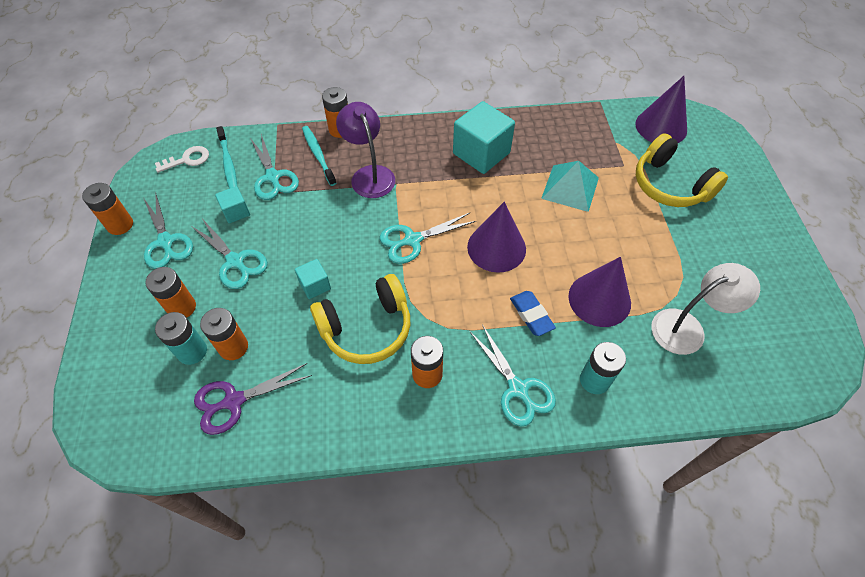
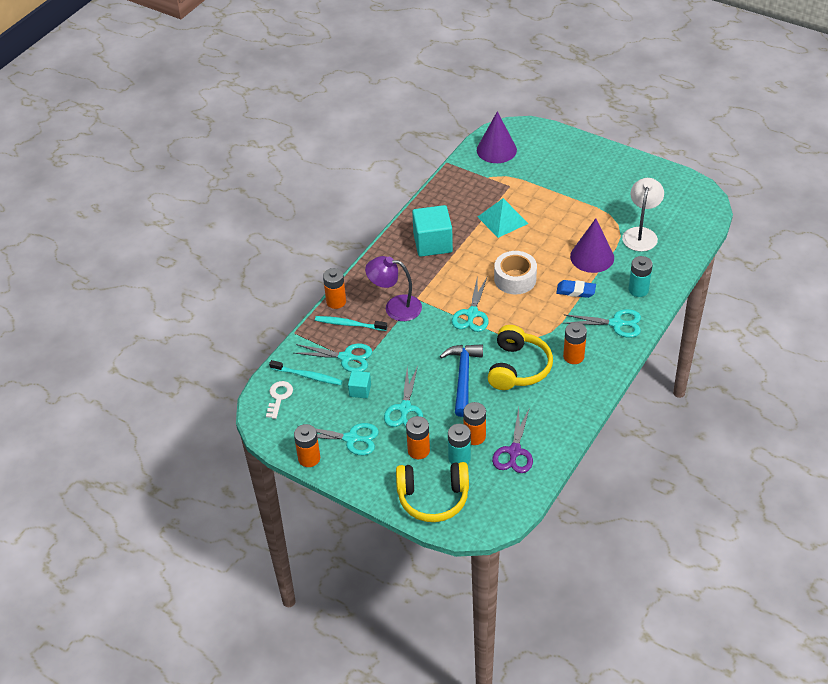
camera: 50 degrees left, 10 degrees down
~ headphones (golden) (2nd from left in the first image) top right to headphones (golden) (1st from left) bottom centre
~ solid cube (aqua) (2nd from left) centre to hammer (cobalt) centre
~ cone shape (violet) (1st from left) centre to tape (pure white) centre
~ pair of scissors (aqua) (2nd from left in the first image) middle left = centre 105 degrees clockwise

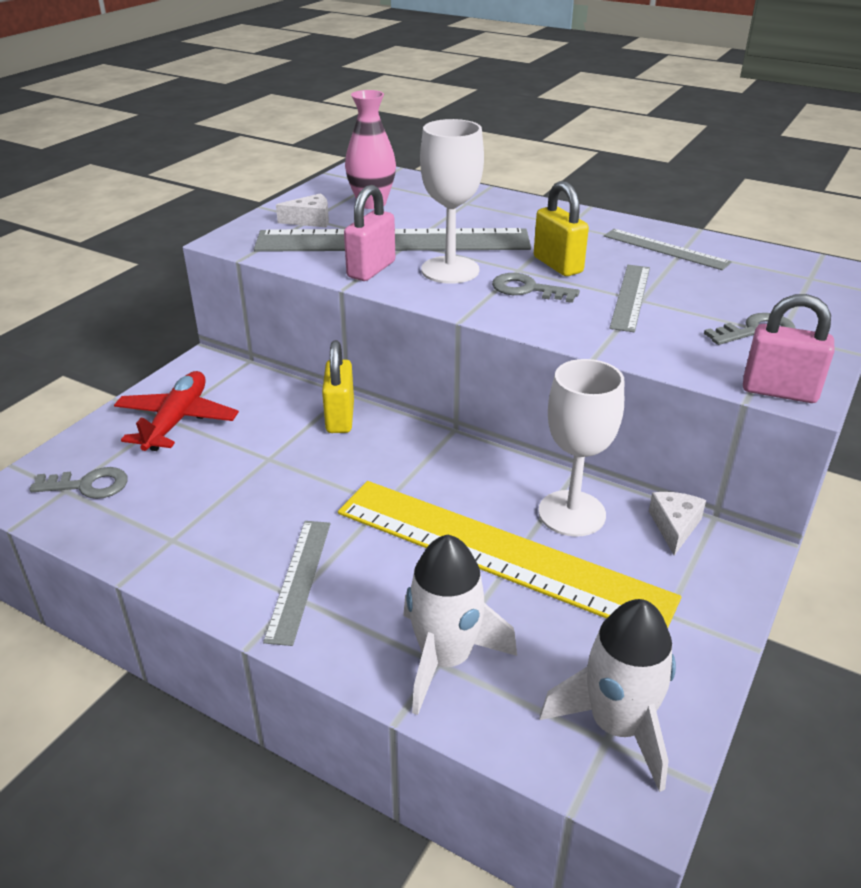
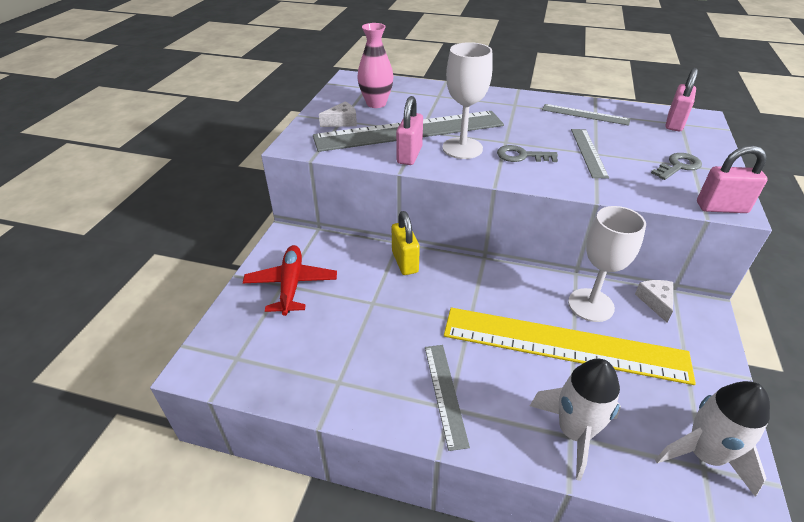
camera: 15 degrees left, 5 degrees up
- key (ash-grey) (1st from left) middle left
- small lock (golden) (2nd from left) top centre
+ small lock (rose-pink) (2nd from left) top right

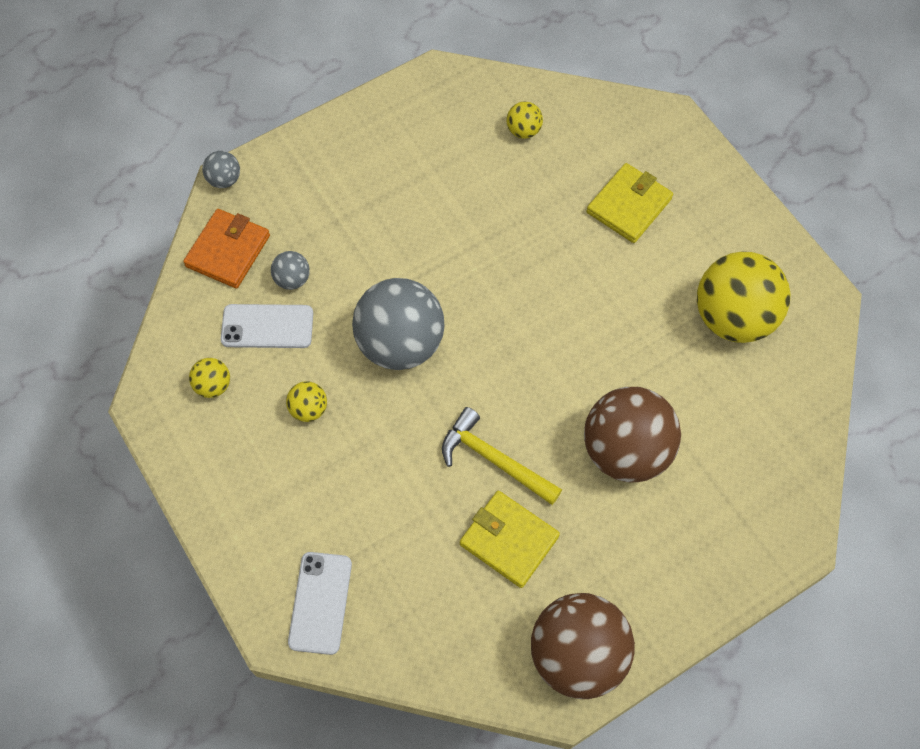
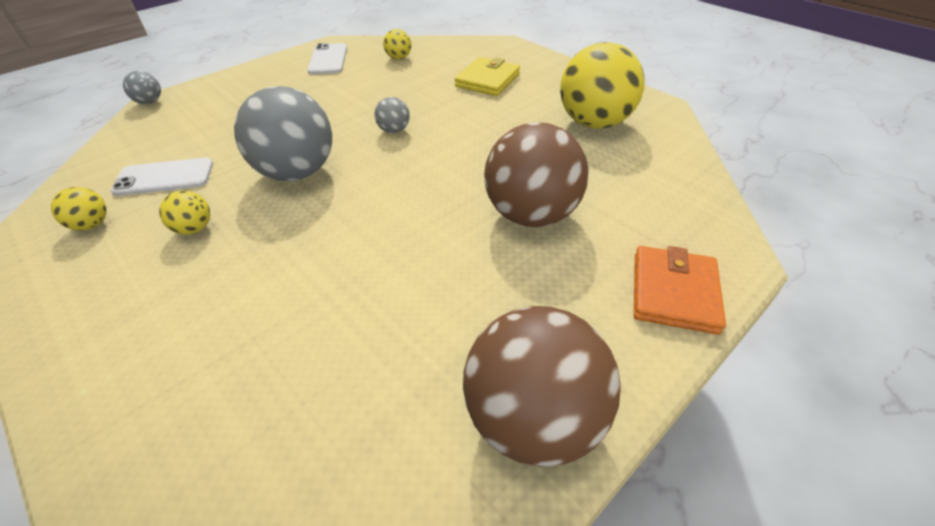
camera: 10 degrees left, 20 degrees down
- hammer (golden) centre
- wallet (golden) (1st from left) bottom centre
~ wallet (bright orange) top left to middle right
~ ball (ash-grey) (2nd from left in the first image) middle left to ball (ash-grey) (3rd from left) top centre
~ smartphone (pure white) (2nd from left) bottom centre to top centre

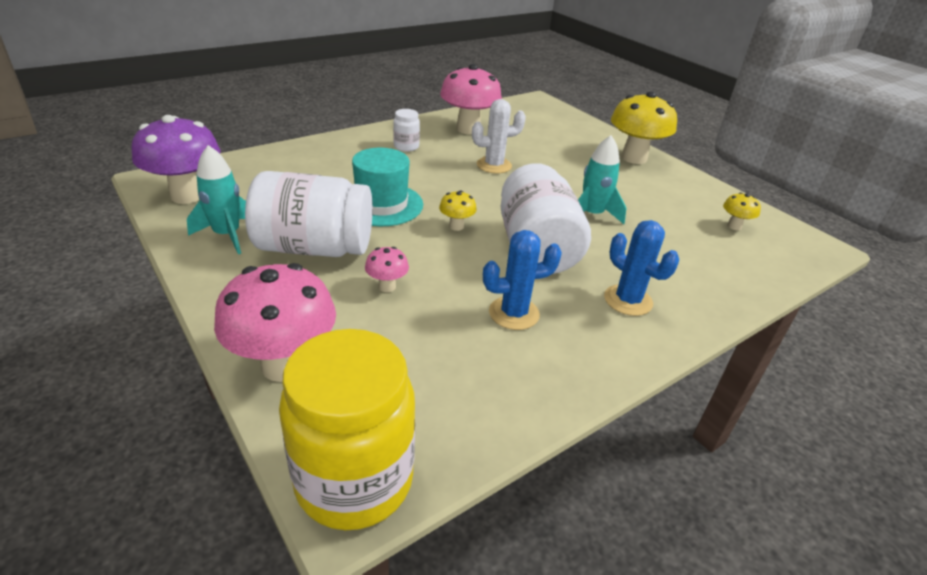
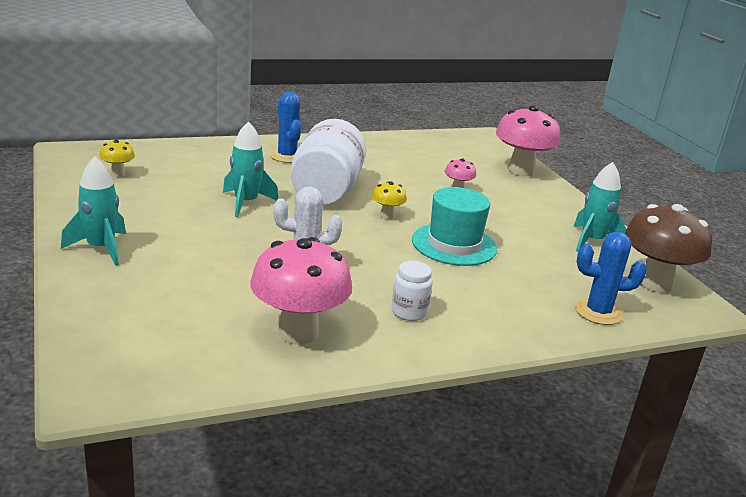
camera: 165 degrees left, 10 degrees down
- preserve jar (pure white) (1st from left) centre
- preserve jar (golden) bottom centre
~ saguaro cactus (cobalt) (1st from left in the first image) centre to saguaro cactus (cobalt) (2nd from left) middle right
~ mushroom (golden) (2nd from left) top right to toy rocket (aqua) (1st from left) middle left
~ mushroom (violet) top left to mushroom (russet) middle right

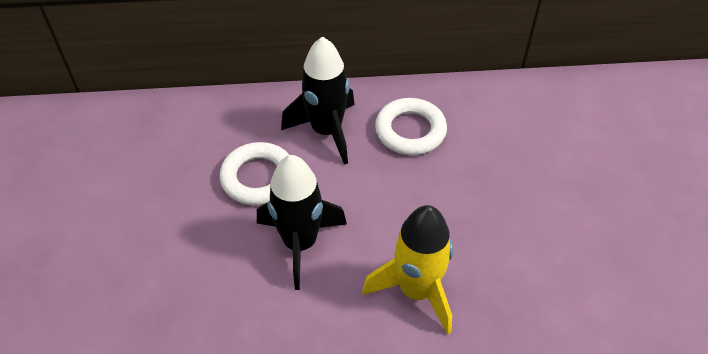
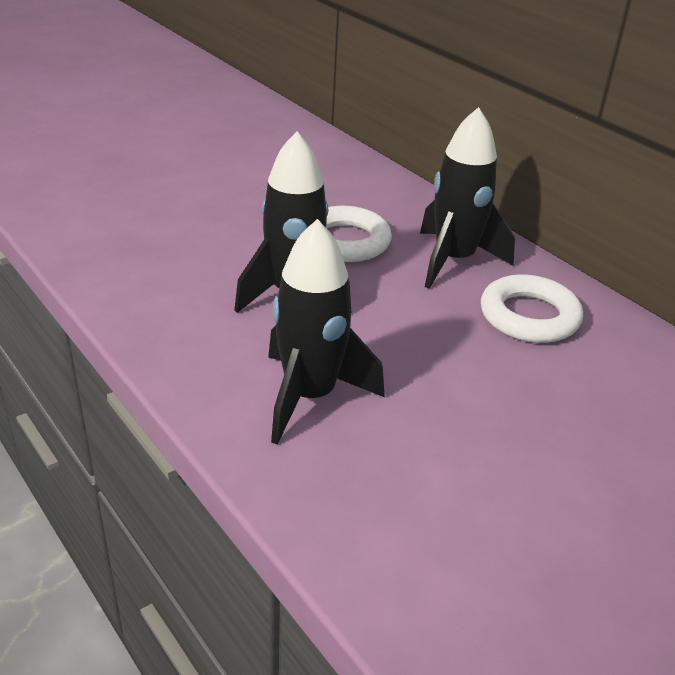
camera: 55 degrees right, 15 degrees down
~ toy rocket (golden) bottom centre to toy rocket (black) (2nd from left) centre

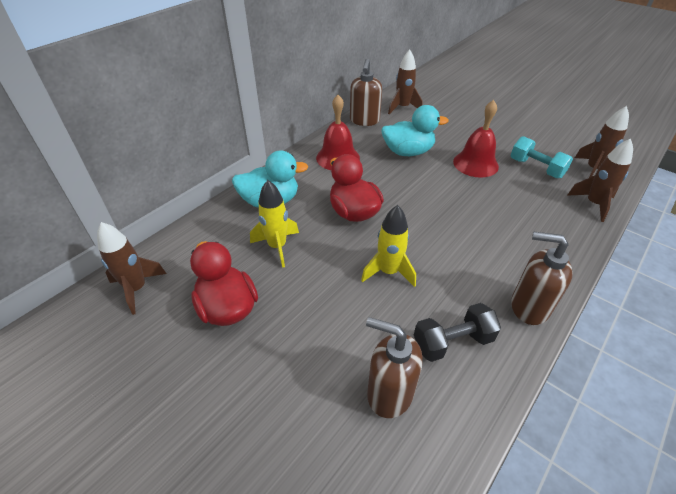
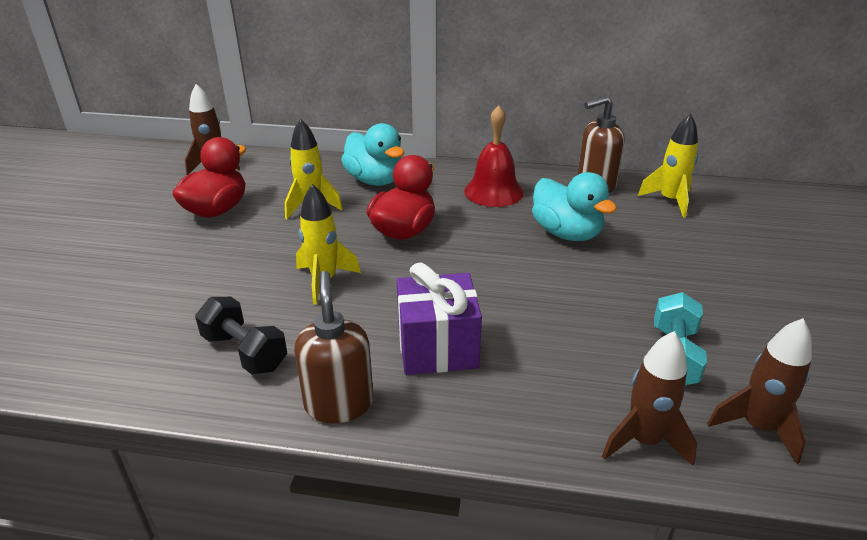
camera: 60 degrees right, 10 degrees down
- soap pump (russet) (2nd from left) bottom centre
- hand bell (crimson) (2nd from left) top right
+ present (violet) centre
~ toy rocket (russet) (2nd from left) top centre to toy rocket (golden) (3rd from left) top right

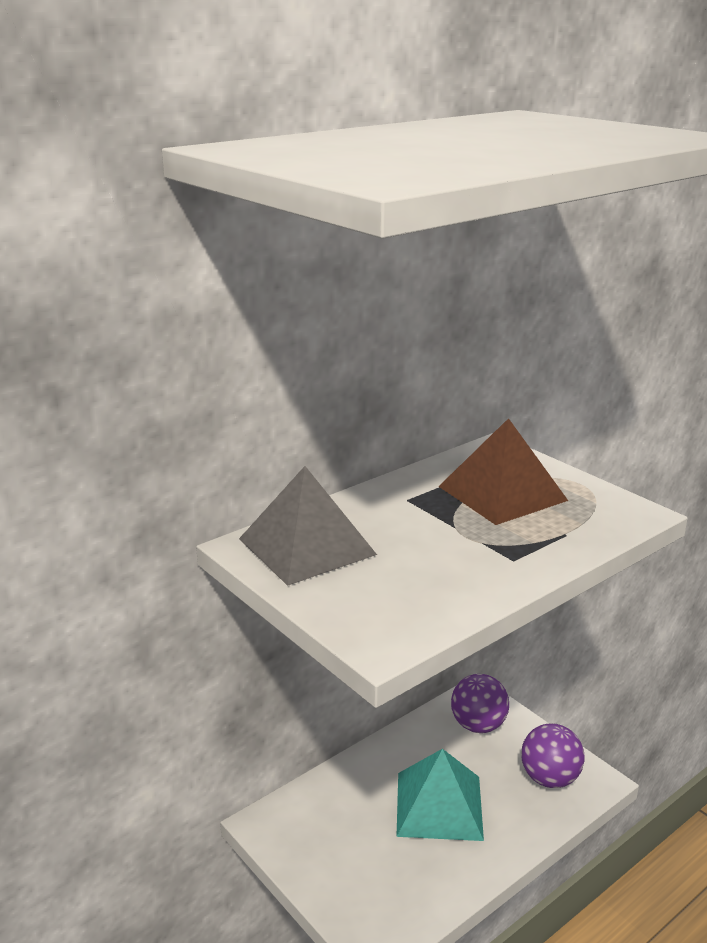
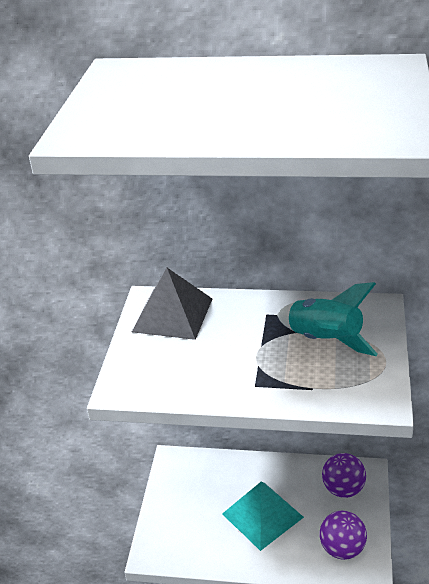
camera: 50 degrees right, 10 degrees up
~ pyramid shape (russet) middle right to toy rocket (aqua) middle right

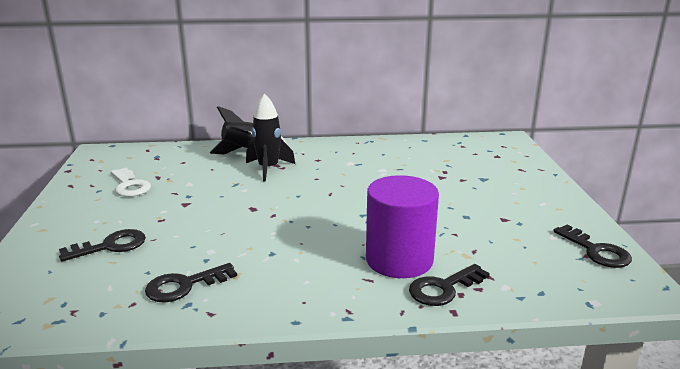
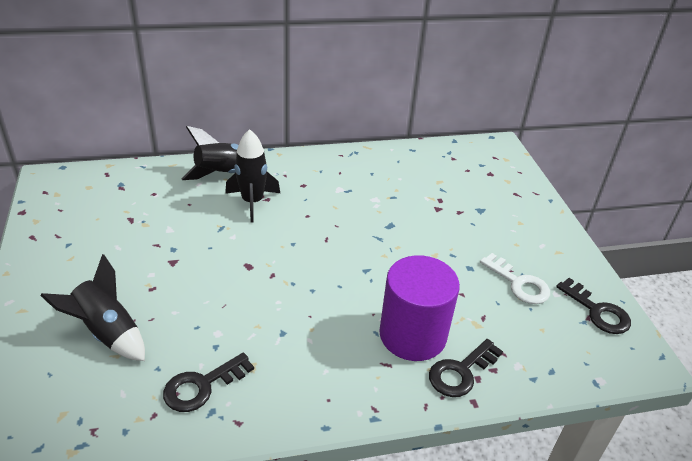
camera: 10 degrees left, 15 degrees up
~ key (pure white) middle left to middle right
~ key (black) (1st from left) middle left to toy rocket (black) (1st from left) middle left

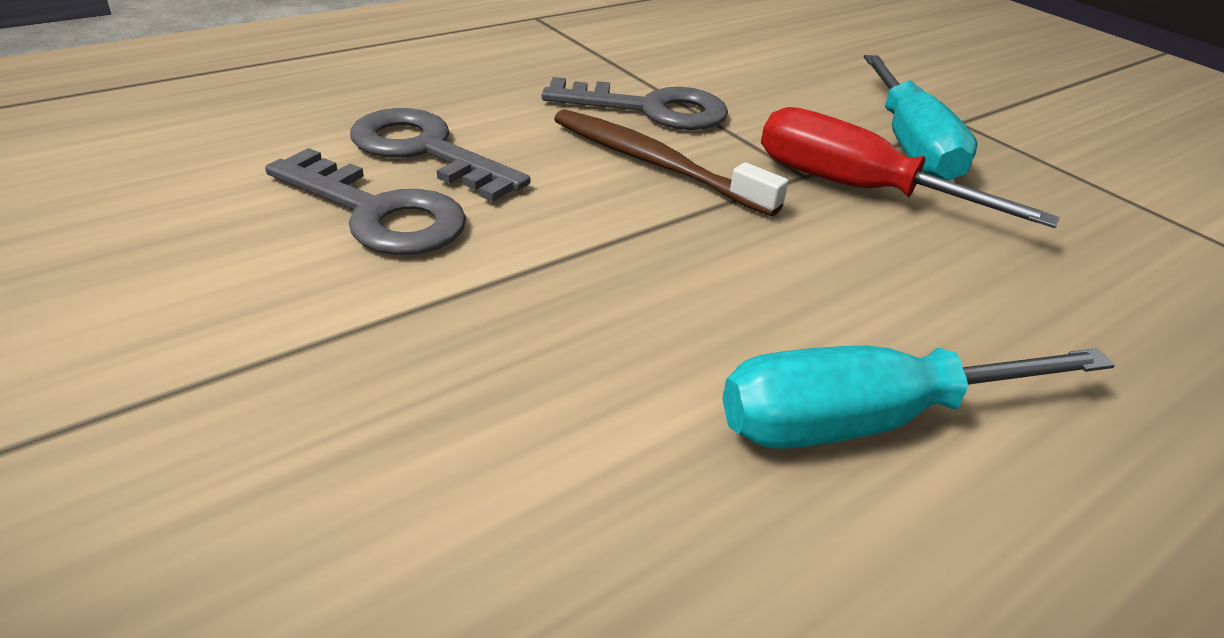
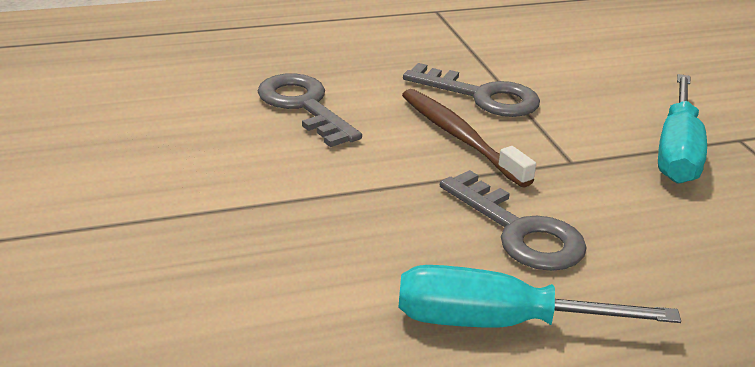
camera: 20 degrees right, 5 degrees down
- hand screwdriver (crimson) top right
~ key (ash-grey) (1st from left in the first image) top left to key (ash-grey) (3rd from left) middle right

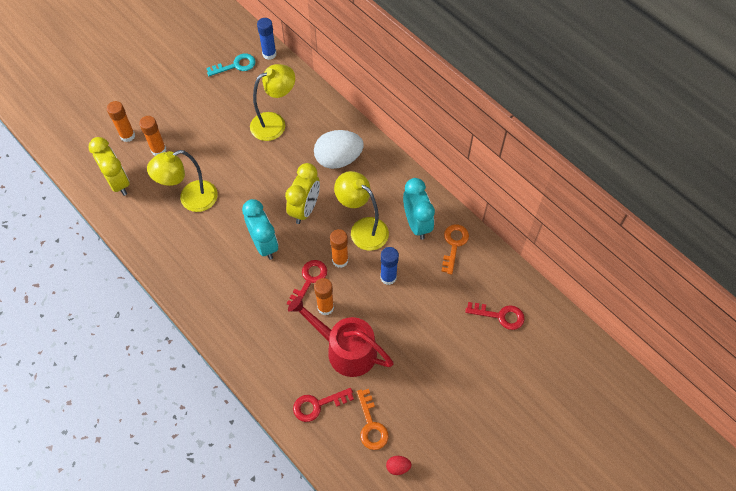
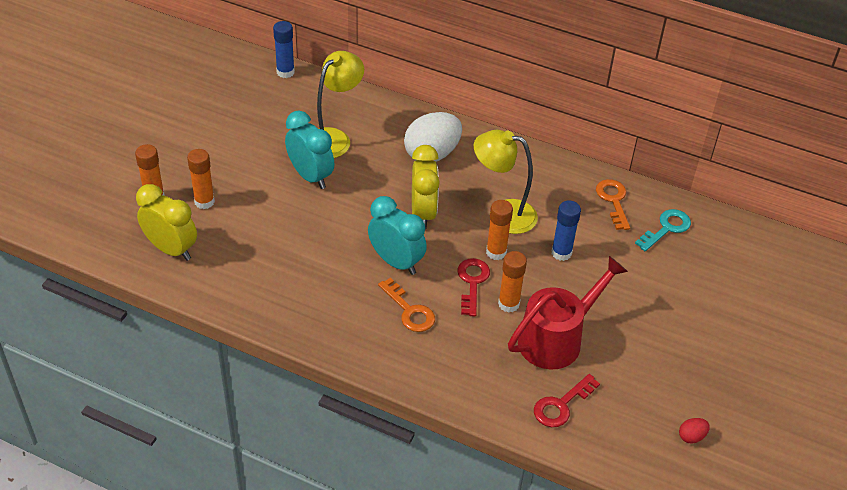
camera: 25 degrees left, 15 degrees down
- lamp (golden) (1st from left) middle left
- key (crimson) (3rd from left) middle right
~ key (aqua) top left to middle right
~ key (bright orange) (1st from left) bottom centre to centre
~ bedside clock (aqua) (2nd from left in the first image) centre to bedside clock (aqua) (1st from left) top centre
~ watering can (crimson) bottom centre = middle right 135 degrees clockwise

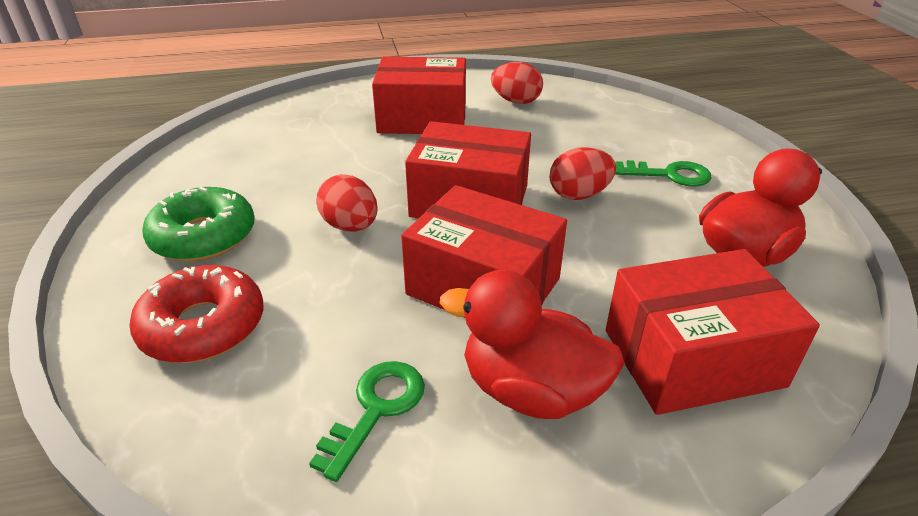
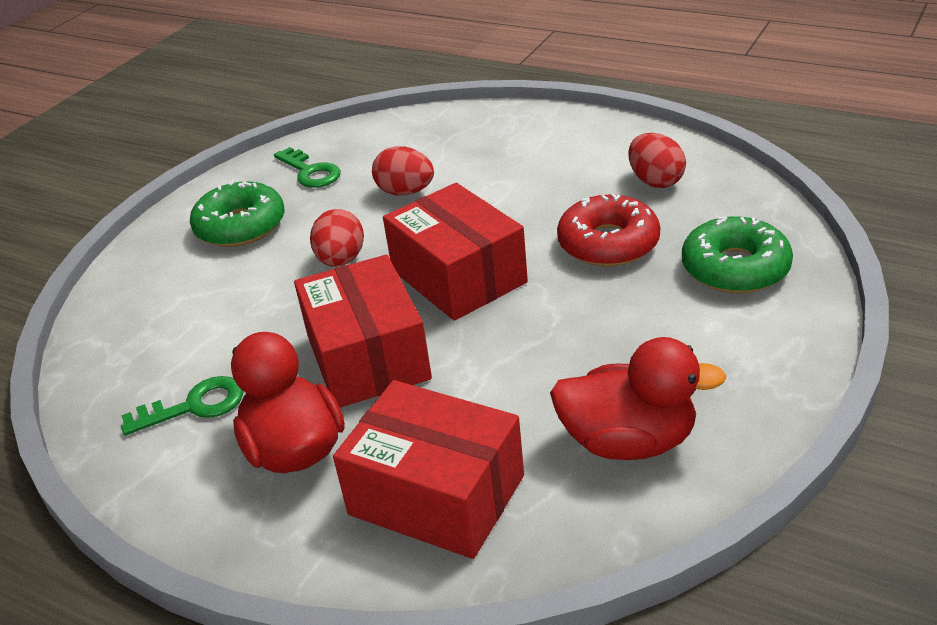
camera: 45 degrees right, 0 degrees up
- package (crimson) (1st from left) top centre
+ doughnut (emerald) (2nd from left) middle right
~ doughnut (crimson) middle left to centre
~ egg (crimson) (3rd from left in the first image) centre to egg (crimson) (2nd from left) top centre
~ key (emerald) (2nd from left) middle right to top left

